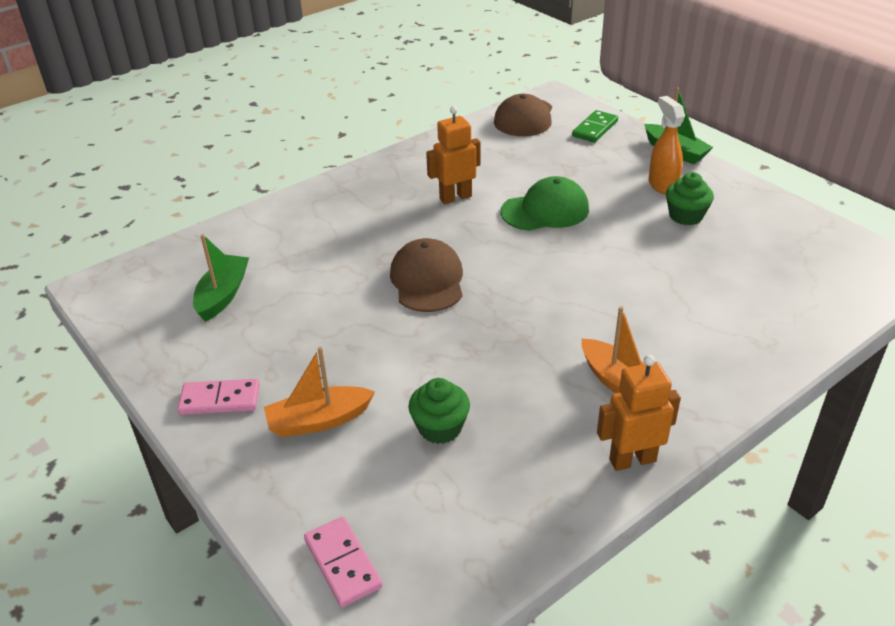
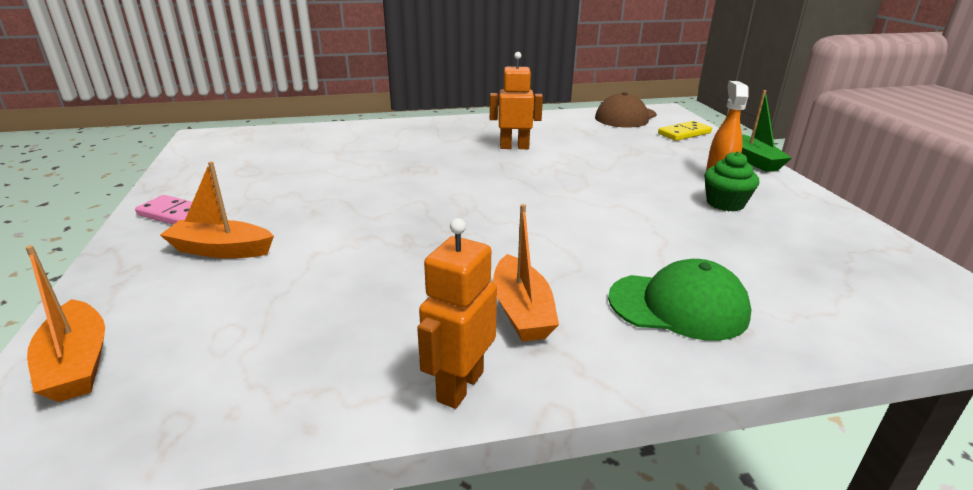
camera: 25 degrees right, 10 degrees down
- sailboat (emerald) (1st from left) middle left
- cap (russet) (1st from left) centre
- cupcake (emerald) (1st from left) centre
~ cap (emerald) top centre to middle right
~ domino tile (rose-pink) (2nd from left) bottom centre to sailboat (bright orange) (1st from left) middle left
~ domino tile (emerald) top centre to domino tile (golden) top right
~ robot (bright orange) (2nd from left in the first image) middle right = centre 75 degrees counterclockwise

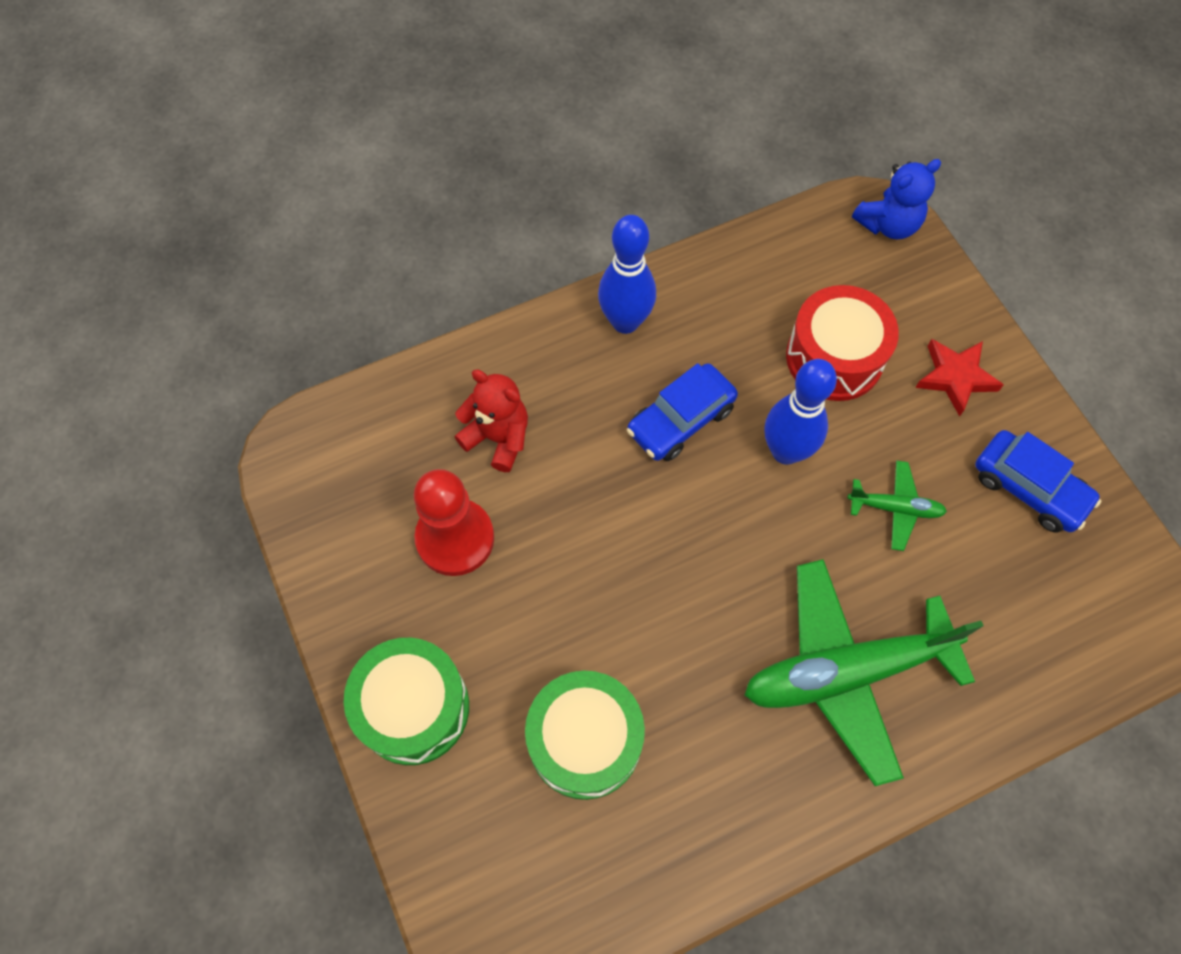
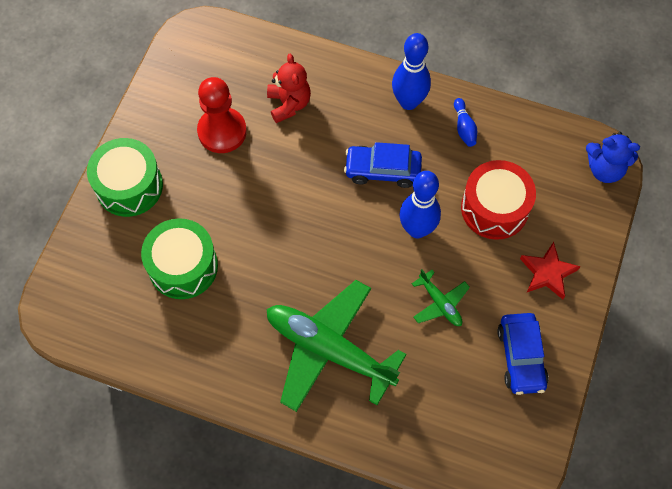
camera: 45 degrees right, 0 degrees up
+ skittle (cobalt) (3rd from left) top right

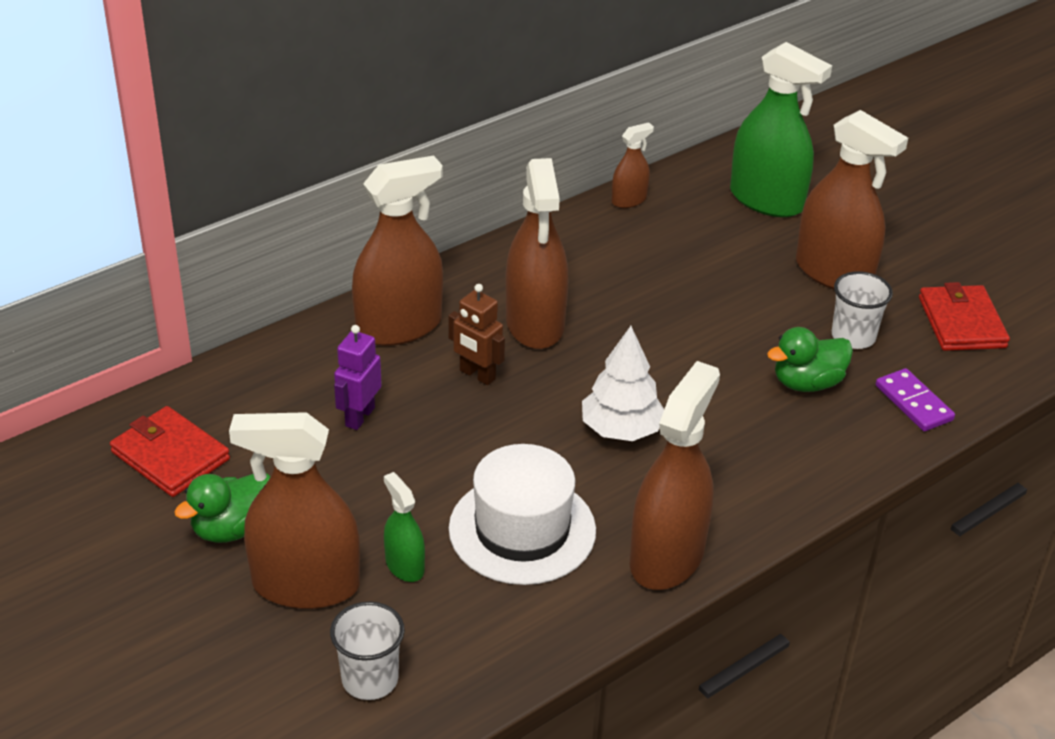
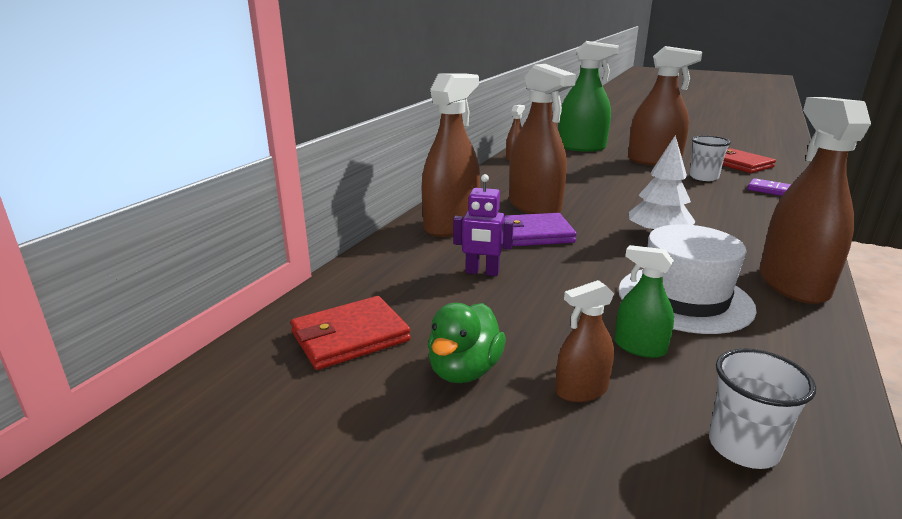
camera: 25 degrees left, 15 degrees down
- toy duck (emerald) (2nd from left) middle right
~ robot (russet) centre to wallet (violet) centre
~ wallet (crimson) (1st from left) middle left = centre 45 degrees counterclockwise
~ robot (violet) centre = centre 75 degrees counterclockwise
~ sprayer (russet) (1st from left in the first image) bottom left = centre x0.49

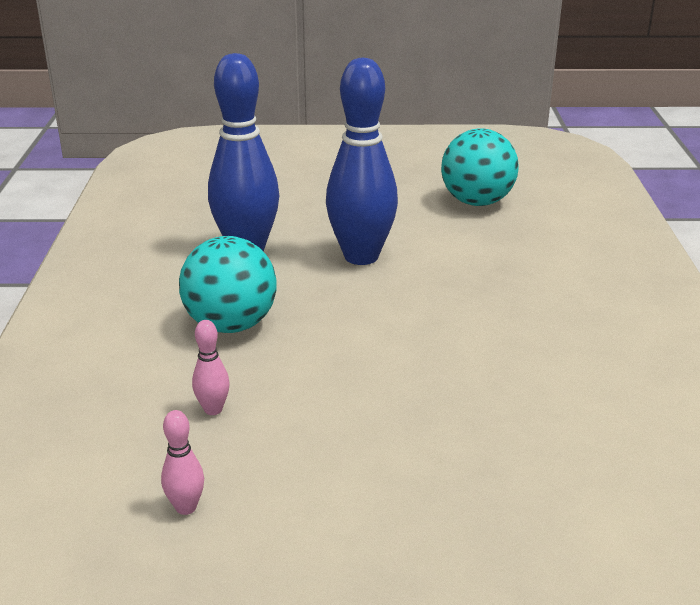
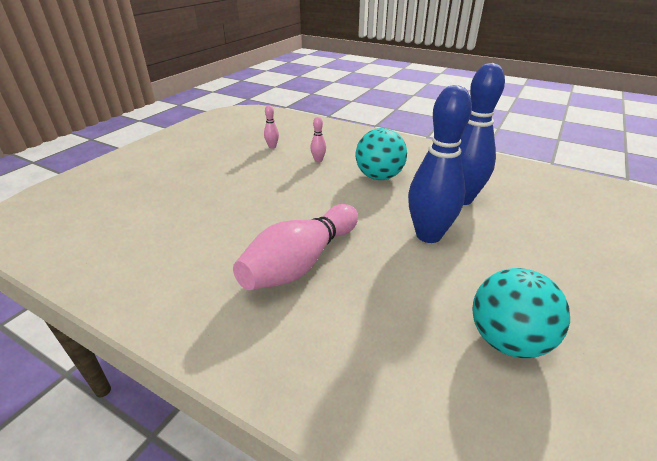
camera: 120 degrees right, 5 degrees up
+ skittle (rose-pink) (2nd from left) centre

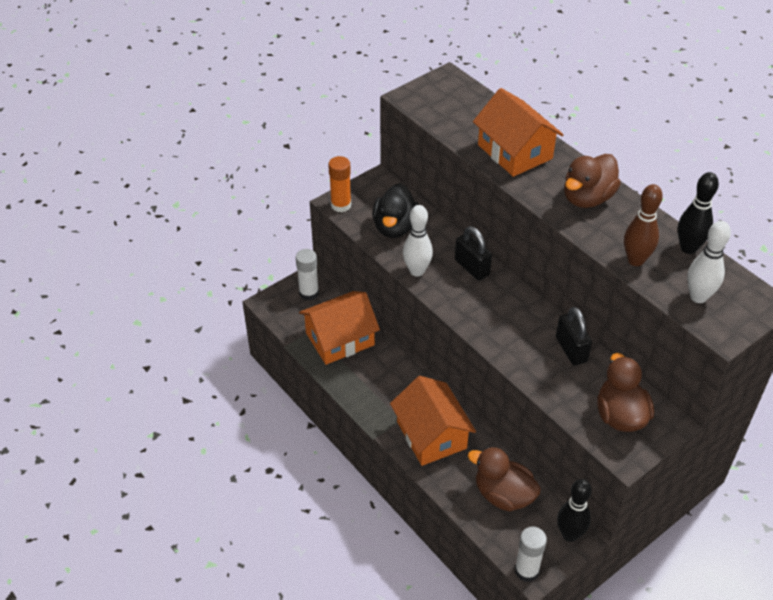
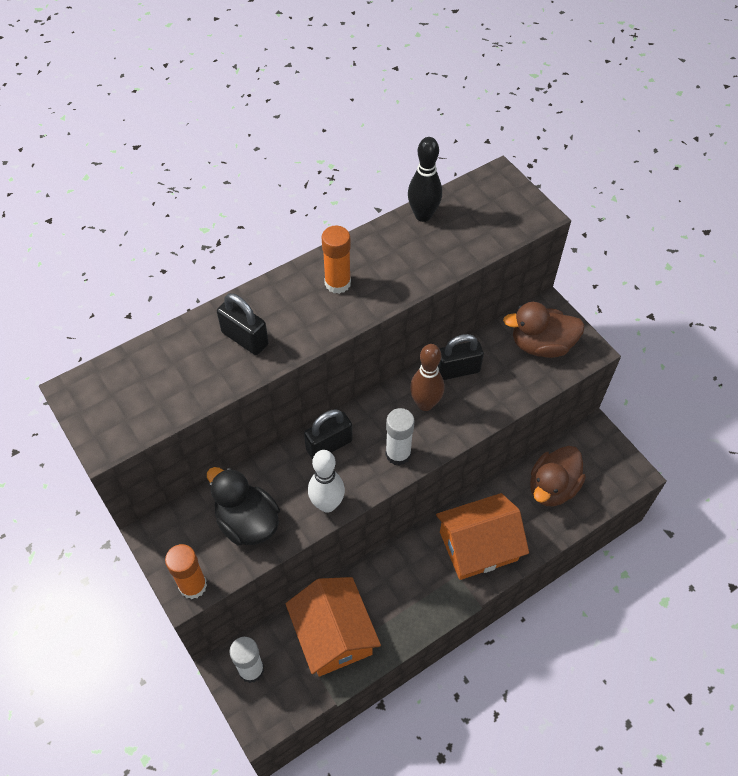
camera: 85 degrees left, 10 degrees up
- skittle (black) (1st from left) bottom right
- skittle (pure white) (2nd from left) middle right
~ stick of glue (pure white) (2nd from left) bottom right to centre
~ skittle (russet) middle right to centre
~ house (bright orange) (3rd from left) top right to small lock (black) (1st from left) middle left
~ toy duck (russet) (2nd from left) top right to stick of glue (bright orange) (2nd from left) centre
~ toy duck (black) centre = middle left 150 degrees counterclockwise

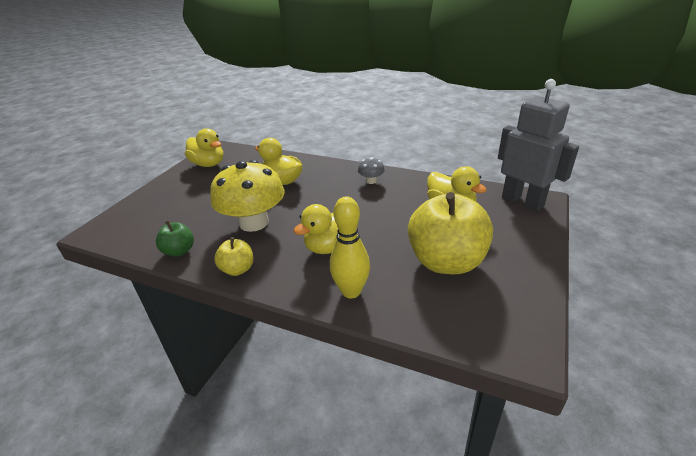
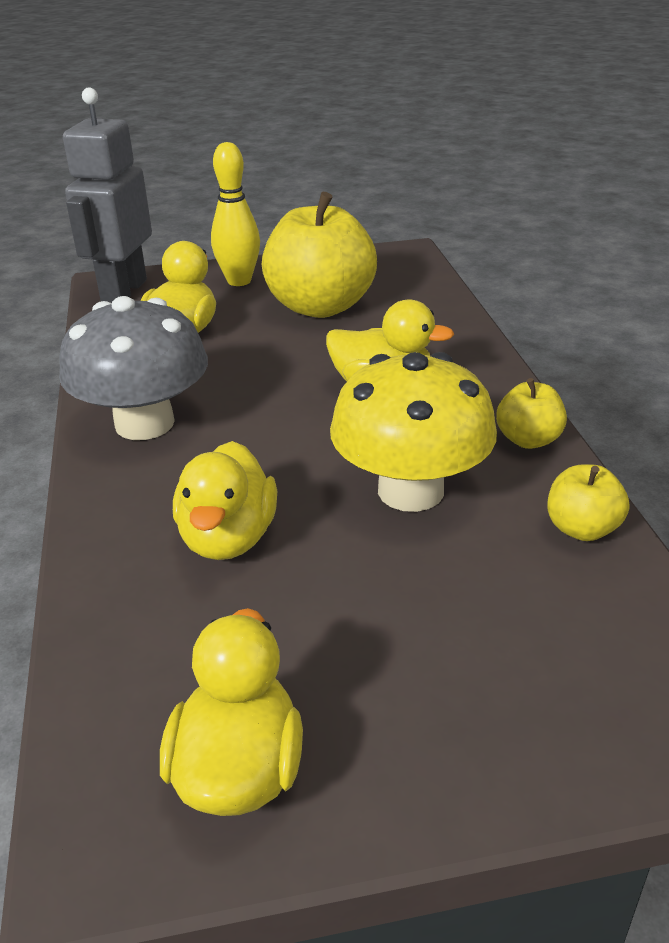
camera: 125 degrees left, 0 degrees up
~ skittle (golden) centre to top centre
~ apple fruit (emerald) middle left to apple fruit (golden) (3rd from left) middle right
~ mushroom (ash-grey) centre = middle left x2.33

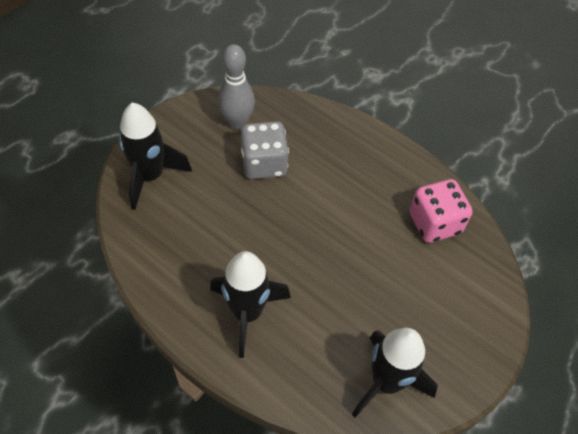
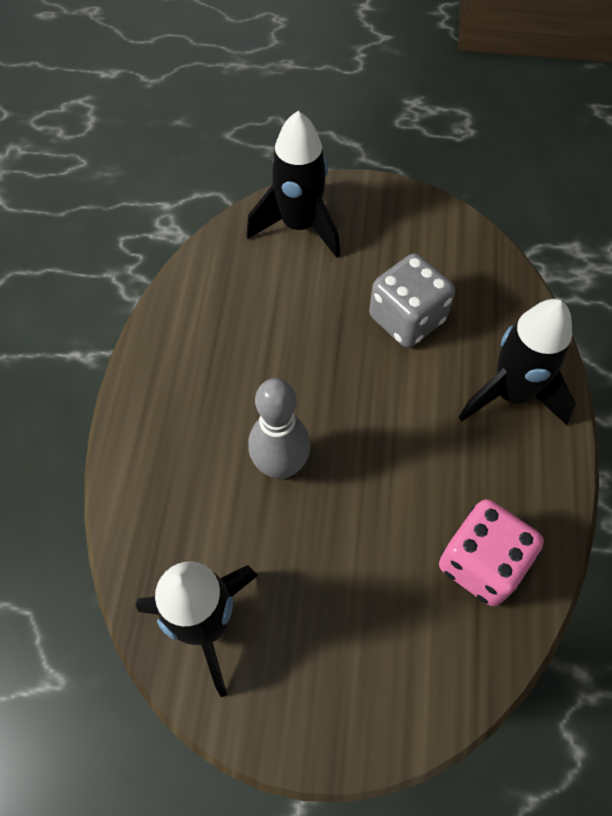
camera: 60 degrees right, 5 degrees up
~ toy rocket (black) (2nd from left in the first image) bottom centre to toy rocket (black) (3rd from left) middle right
~ skittle (ash-grey) top centre to centre

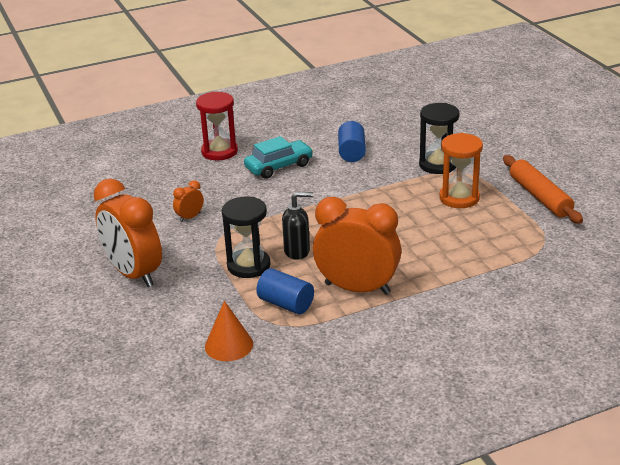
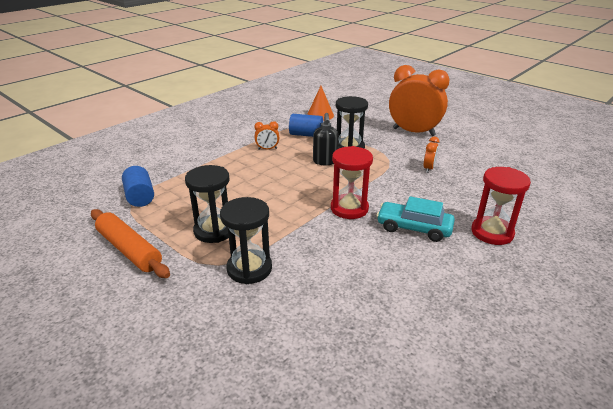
camera: 155 degrees right, 0 degrees up
+ hourglass (crimson) (1st from left) centre
~ cylinder shape (cobalt) (2nd from left in the first image) top centre to cylinder shape (cobalt) (1st from left) middle left
~ hourglass (bright orange) middle right to hourglass (black) (1st from left) centre
~ car (aqua) centre = middle right 75 degrees clockwise
~ soap pump (black) centre = centre 60 degrees counterclockwise
~ bedside clock (bright orange) (3rd from left in the first image) centre = top centre x0.42

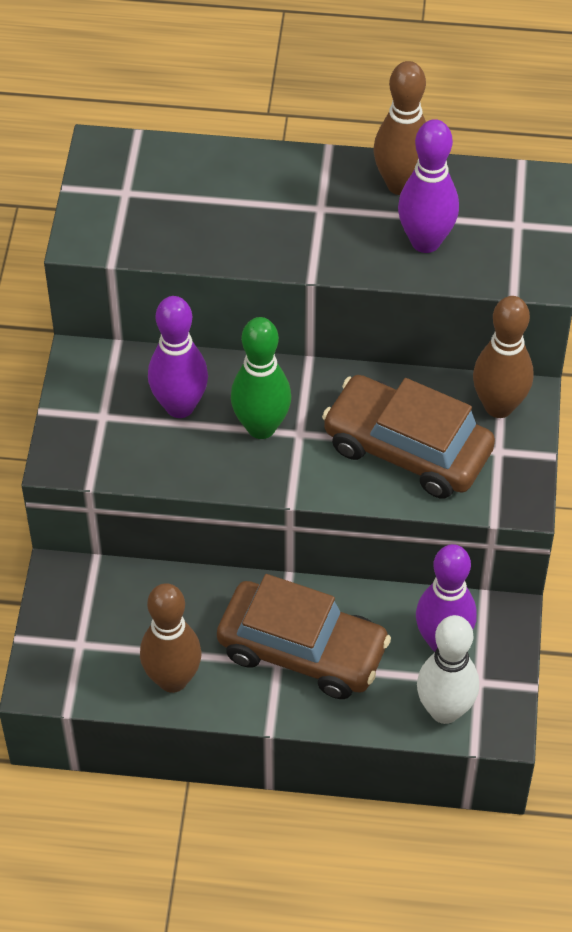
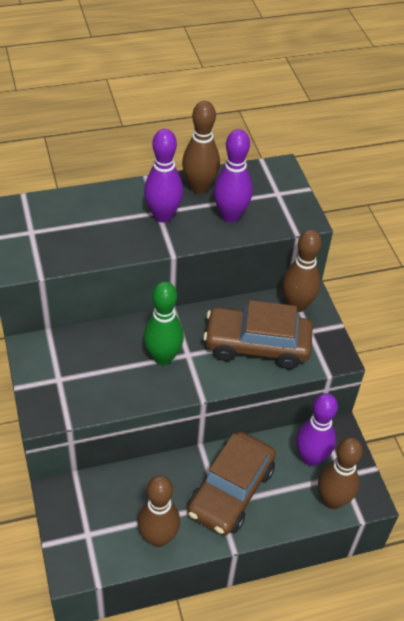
camera: 25 degrees left, 5 degrees down
~ skittle (violet) (1st from left) middle left to top centre
~ skittle (pure white) bottom right to skittle (russet) (4th from left) bottom right
~ car (russet) (1st from left) bottom centre = bottom centre 120 degrees clockwise

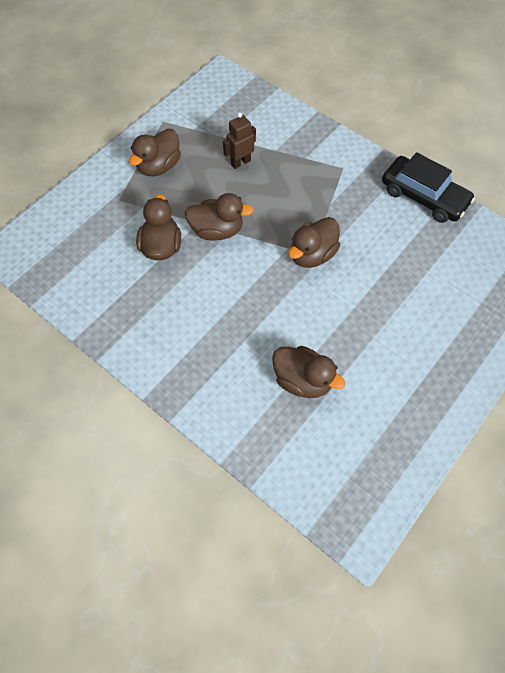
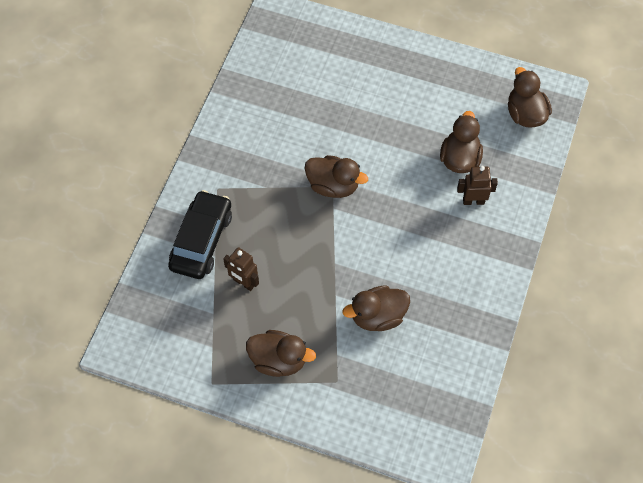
camera: 110 degrees left, 0 degrees up
+ robot (russet) (2nd from left) middle right
~ toy duck (russet) (3rd from left in the first image) top centre to toy duck (russet) (5th from left) top right
~ car (black) top right to middle left

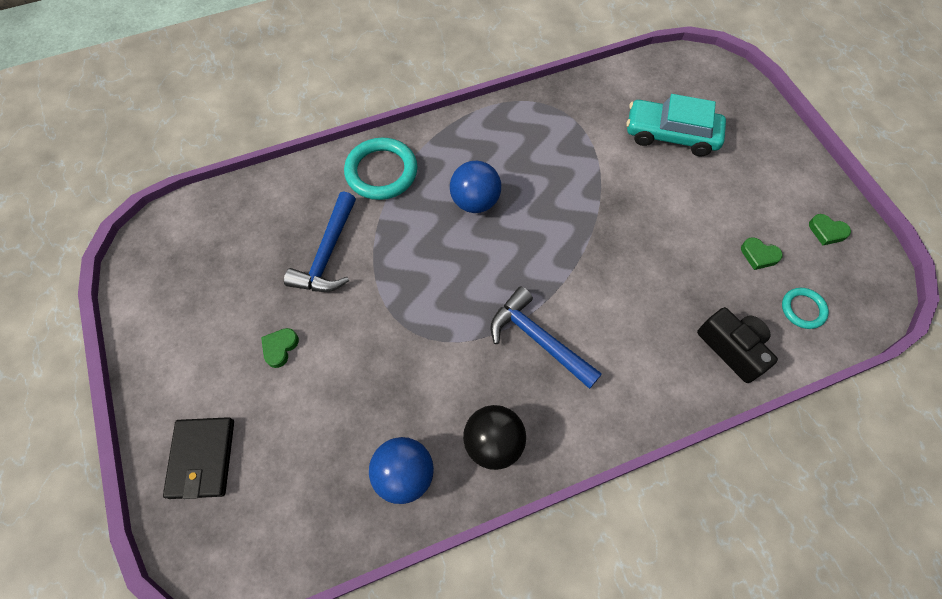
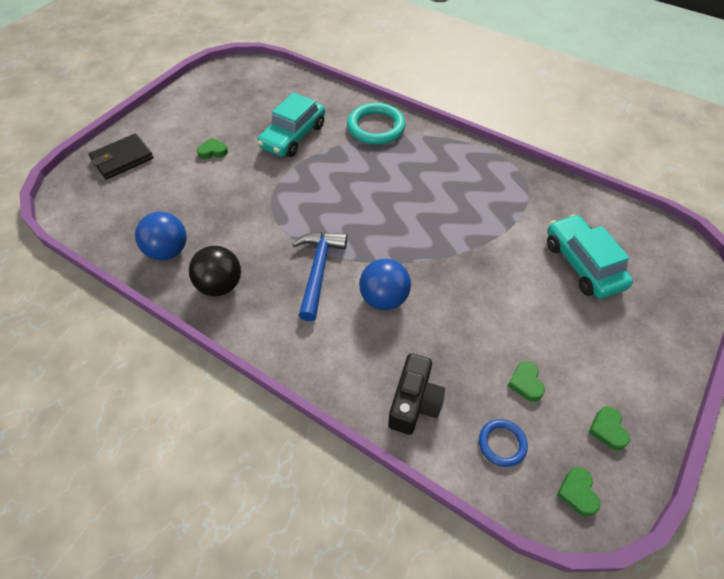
camera: 55 degrees right, 10 degrees down
+ heart (emerald) (3rd from left) bottom right
~ ball (cobalt) (2nd from left) top centre to centre
~ hammer (cobalt) (1st from left) centre to car (aqua) (1st from left) top centre
~ ring (aqua) (2nd from left) middle right to ring (cobalt) bottom right

